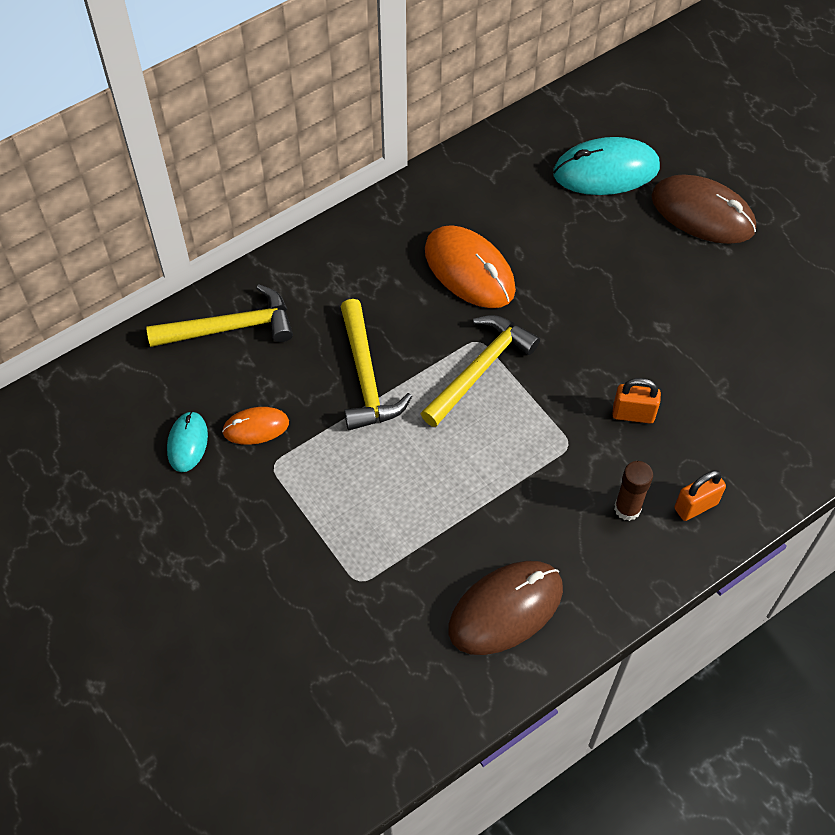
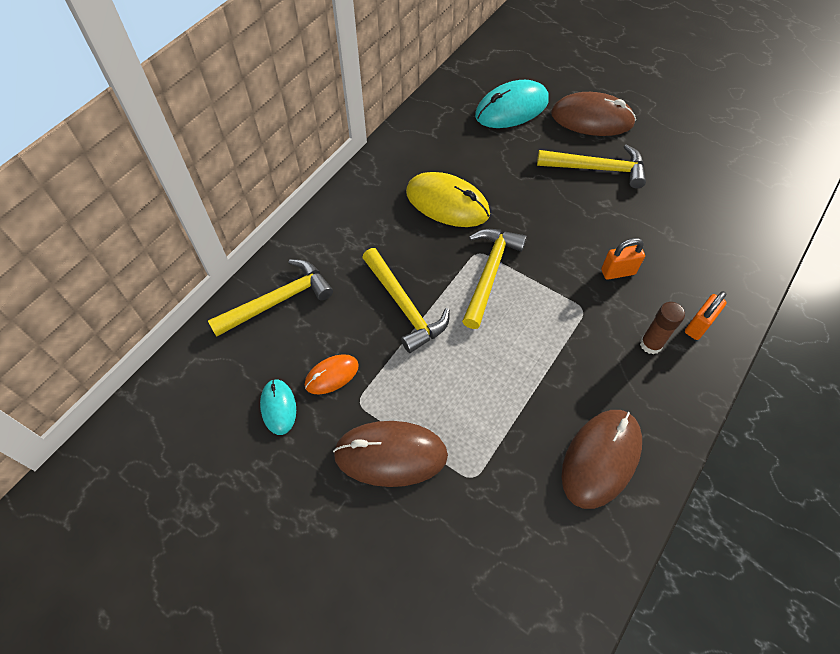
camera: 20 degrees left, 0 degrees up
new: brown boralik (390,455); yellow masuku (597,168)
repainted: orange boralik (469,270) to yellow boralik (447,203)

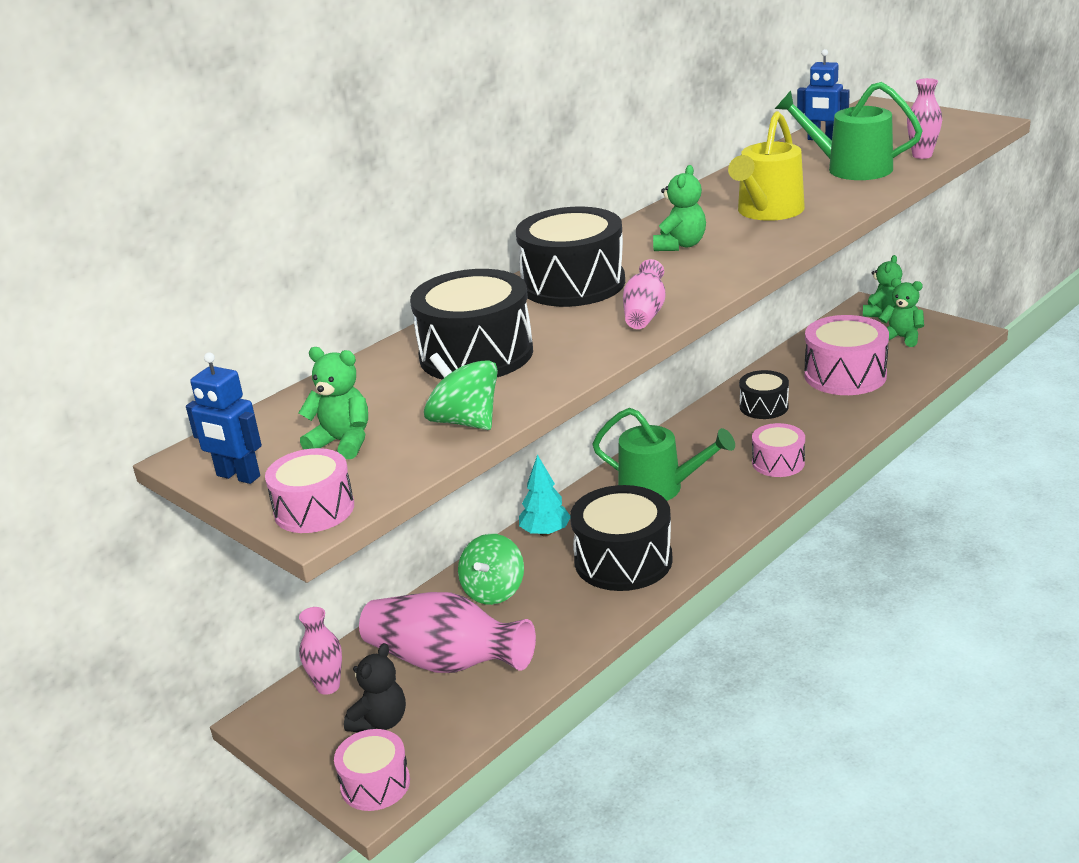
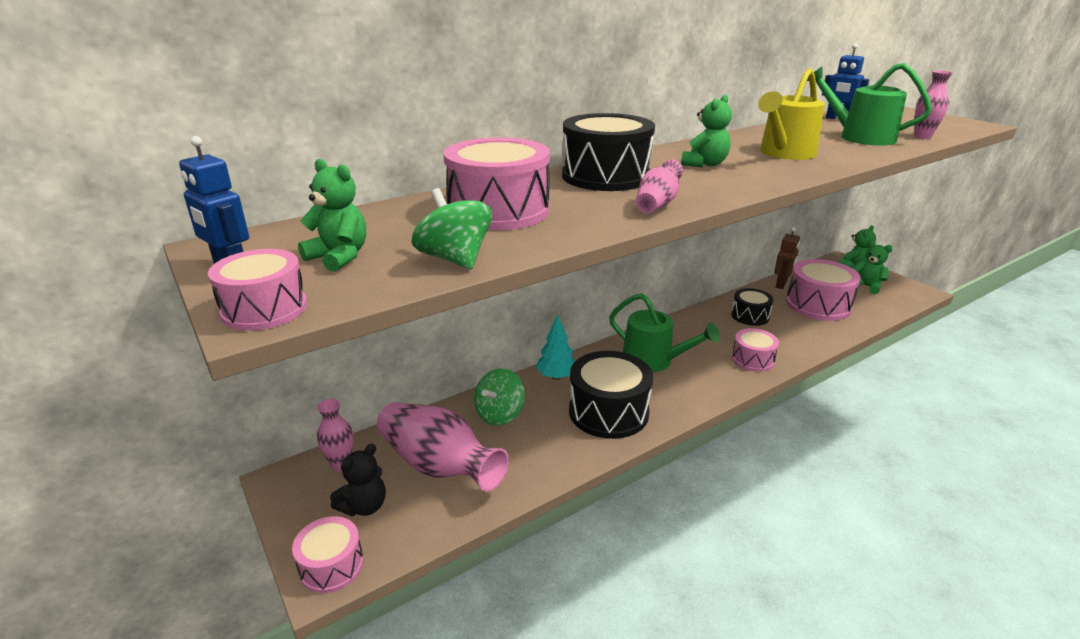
camera: 10 degrees right, 0 degrees up
new: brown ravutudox (781,284)
repainted: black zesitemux (476,354) to pink zesitemux (498,211)

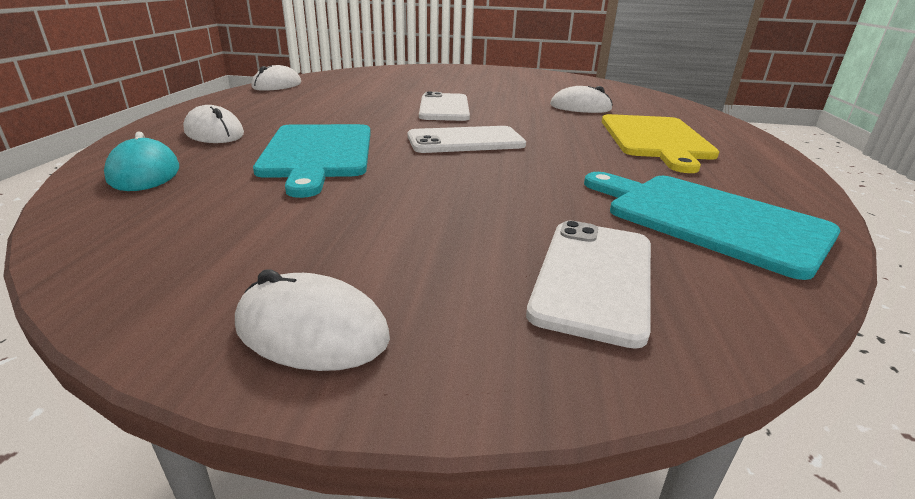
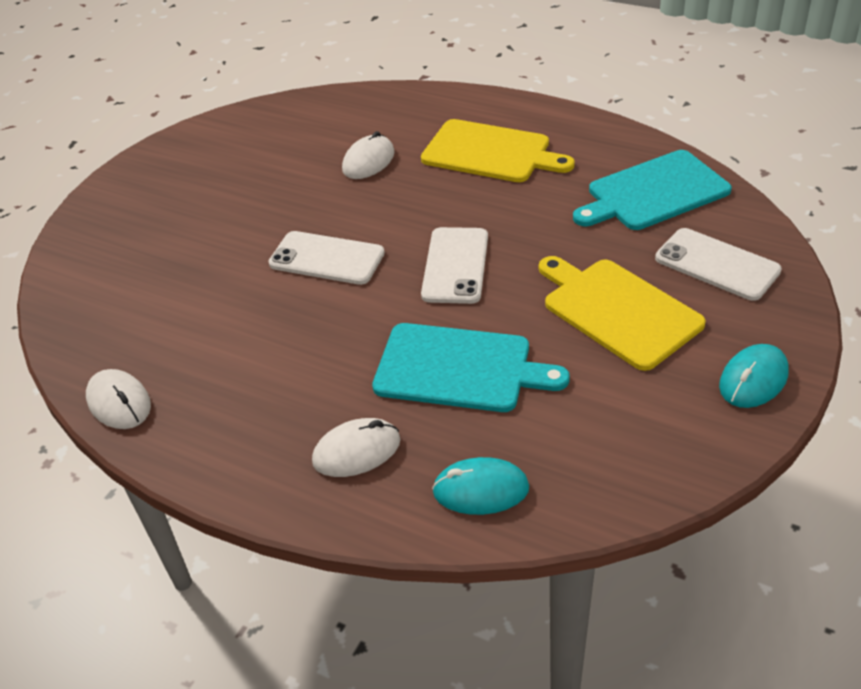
camera: 65 degrees left, 15 degrees up
new: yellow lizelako (618,310)
repainted: white boralik (312,330) to turquoise boralik (753,379)

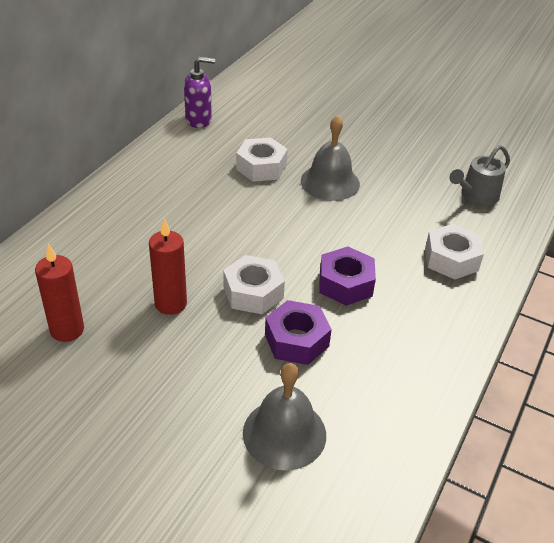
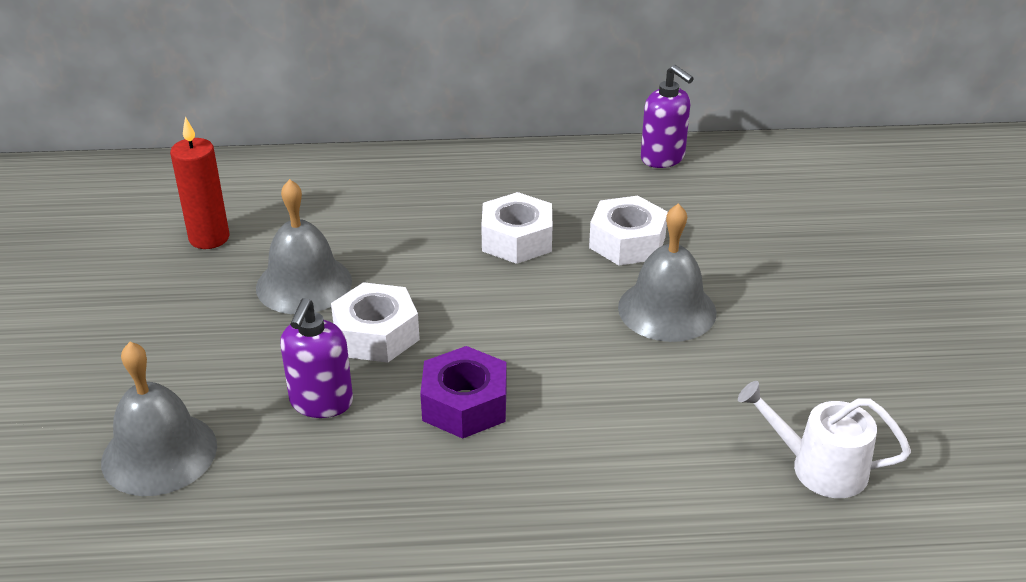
camera: 60 degrees right, 5 degrees down
shifted: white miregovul (451,259) to (517,239)
swapped: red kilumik (170,303) to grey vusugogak (304,284); purple miregovul (296,340) to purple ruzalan (321,402)
repainted: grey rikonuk (476,195) to white rikonuk (819,468)

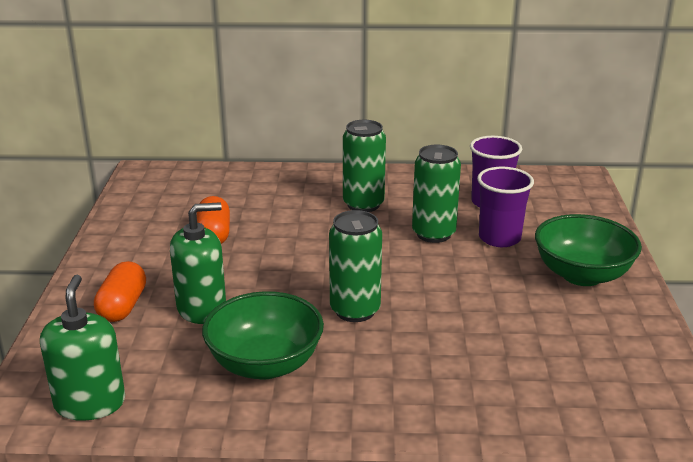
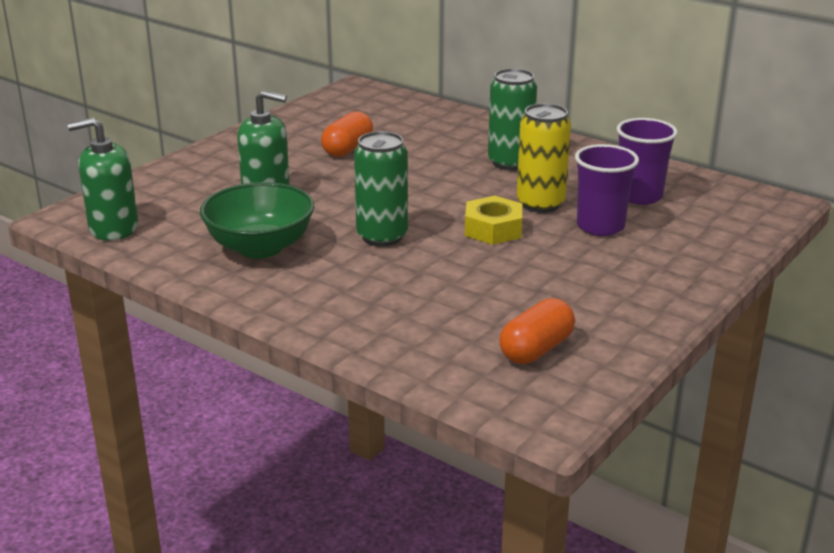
camera: 35 degrees right, 0 degrees up
gone: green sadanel (582,275)
new: yellow miregovul (493,229)
shifted: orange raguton (122,306) to (536,349)
repainted: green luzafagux (433,234) to yellow luzafagux (540,204)
rotated: green ruzalan (90,403) = (113,228) 135 degrees counterclockwise

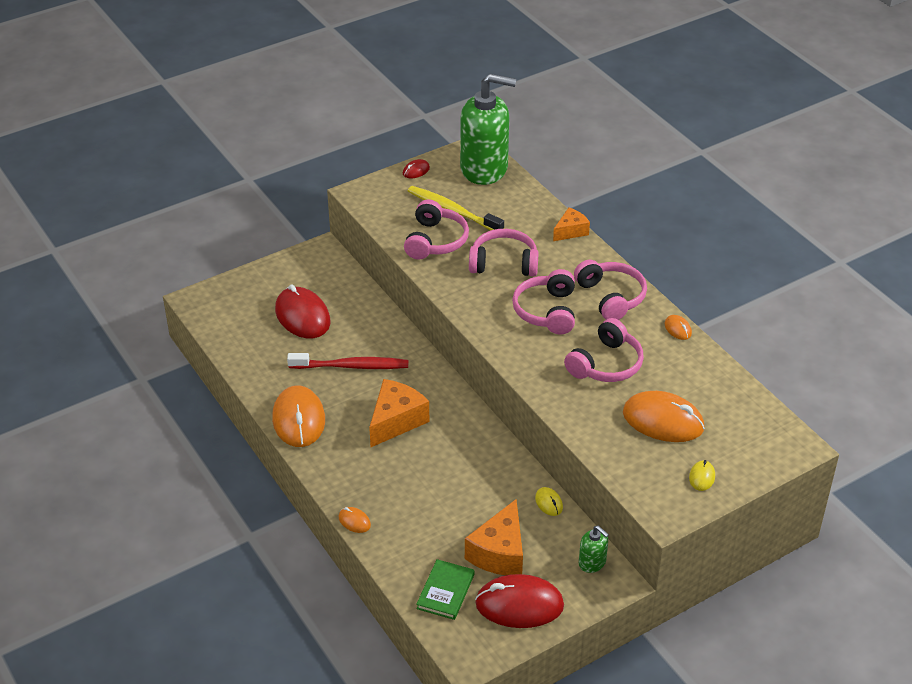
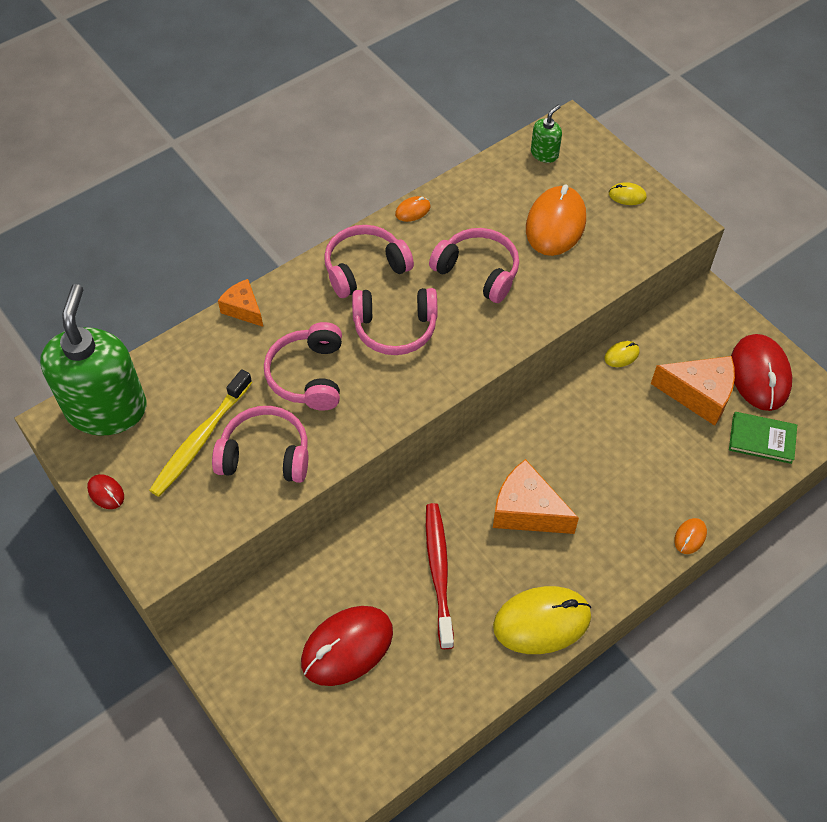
camera: 95 degrees left, 15 degrees up
shifted: green ruzalan (592,562) to (544,153)
repainted: orange boralik (298,419) to yellow boralik (542,621)

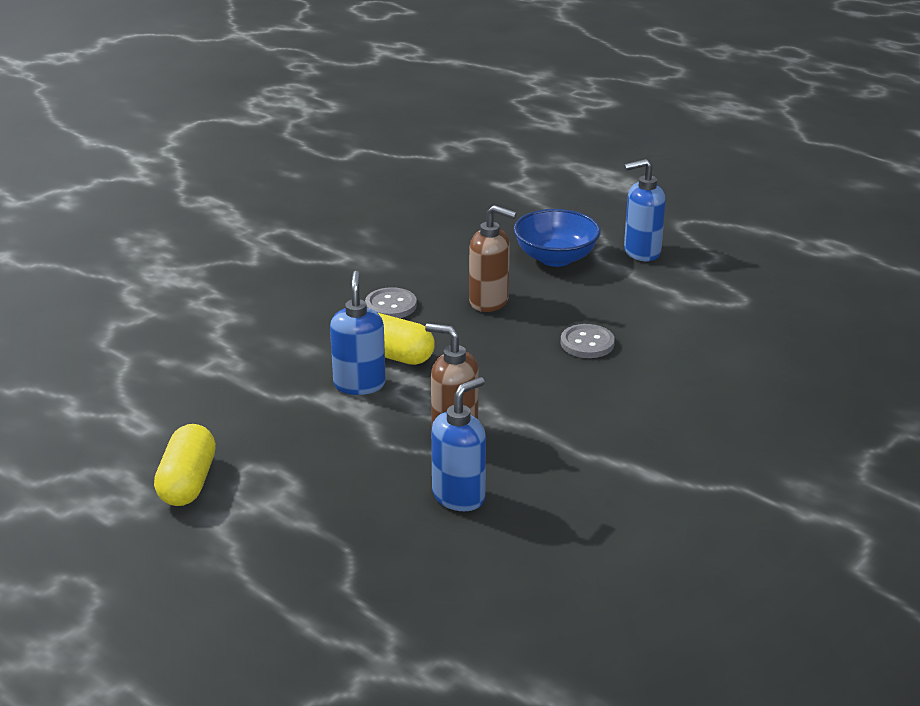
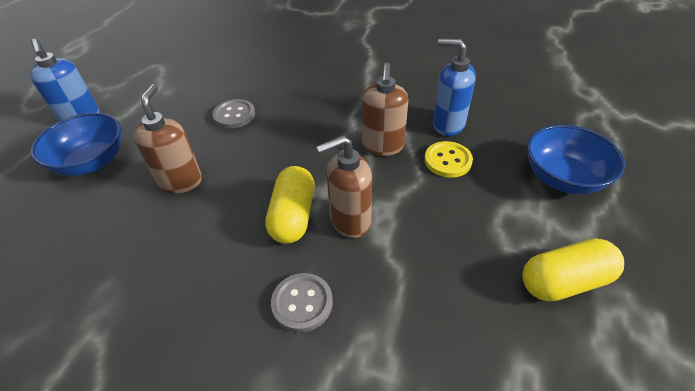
camera: 110 degrees left, 15 degrees up
new: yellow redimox (448,161); blue sadanel (562,178)
shifted: grey redimox (391,305) to (302,303)
repainted: blue ruzalan (359,384) to brown ruzalan (349,221)

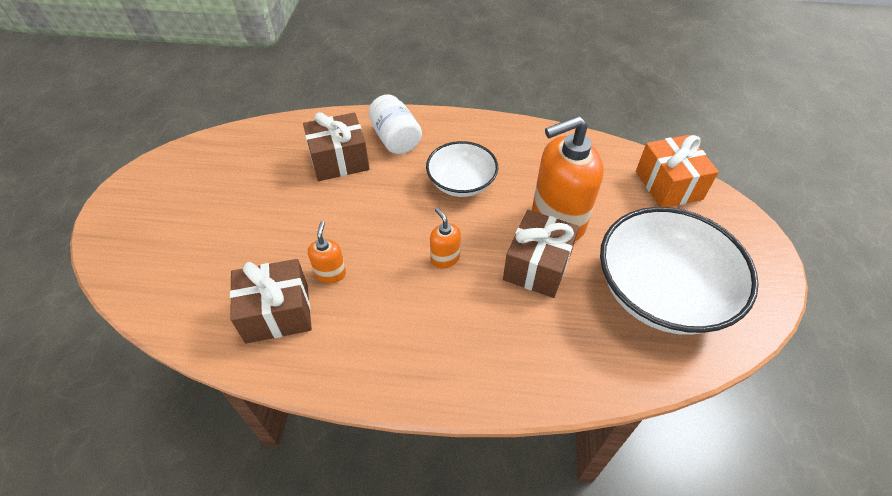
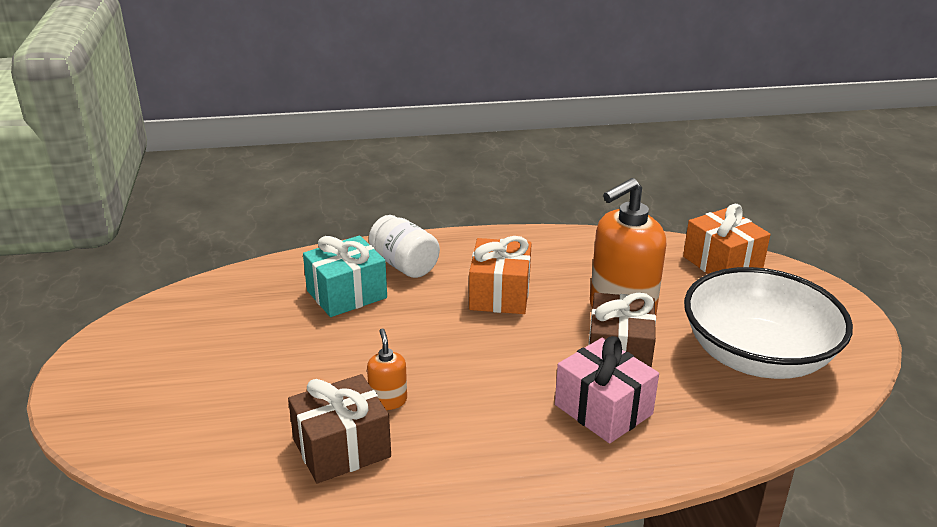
camera: 15 degrees left, 20 degrees down
gone: orange ruzalan (445,258)
new: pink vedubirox (603,409)
swapped: white sadanel (461,183) to orange vedubirox (500,294)
repainted: brown vedubirox (339,160) to turquoise vedubirox (346,294)

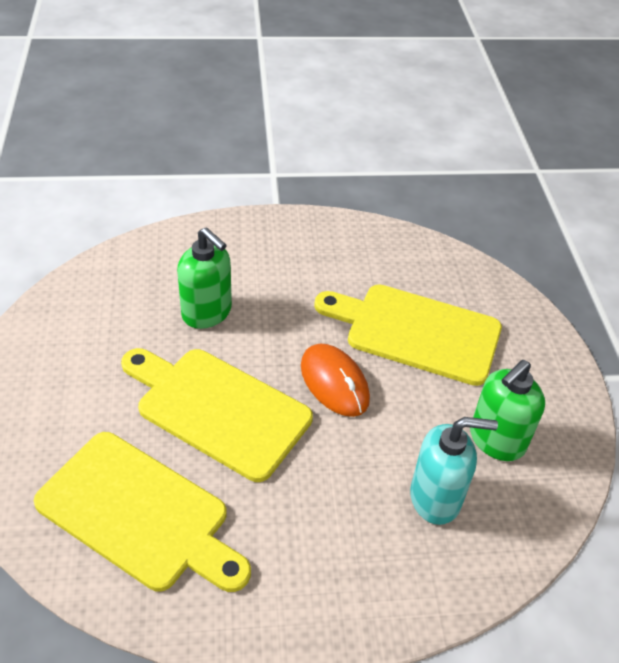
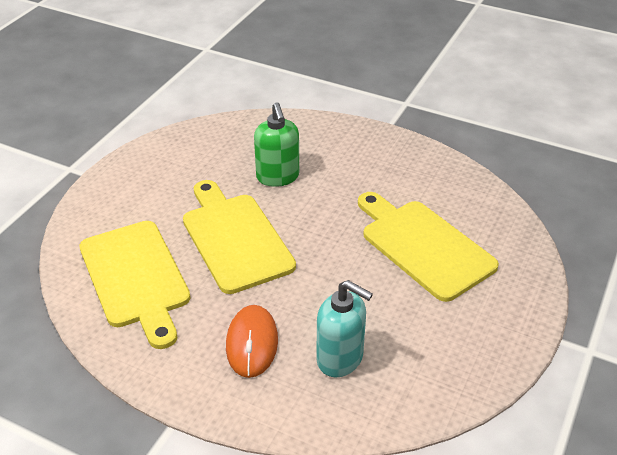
camera: 35 degrees right, 5 degrees down
gone: green ruzalan (496,440)
shifted: orange boralik (334,382) to (252,343)

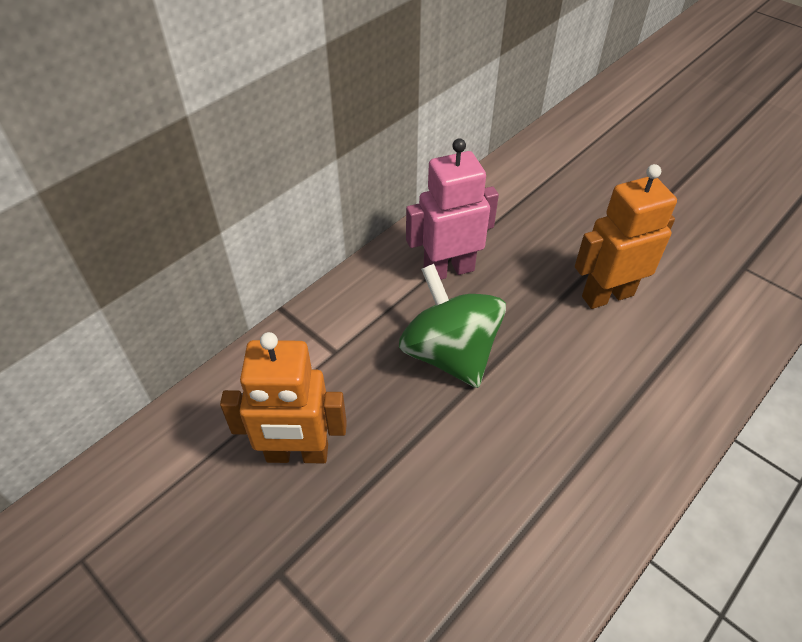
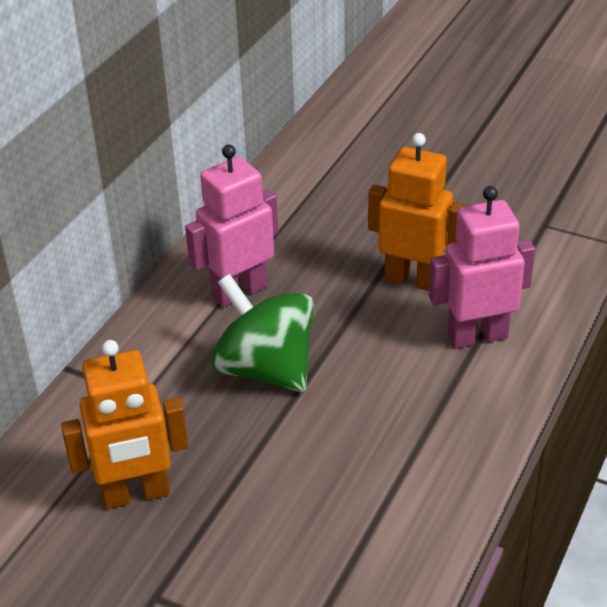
camera: 15 degrees left, 10 degrees down
new: pink ravutudox (477,336)
rotated: orange ravutudox (607,295) = (413,280) 60 degrees clockwise

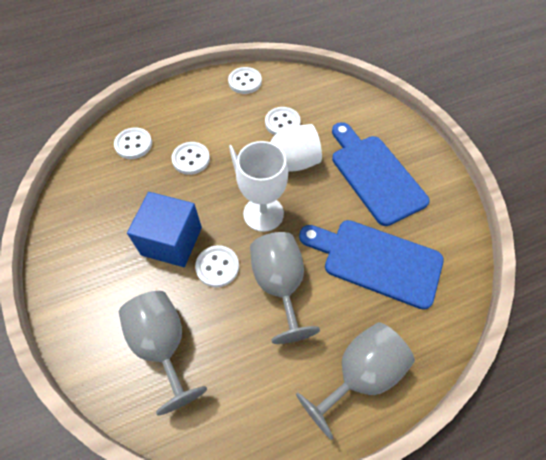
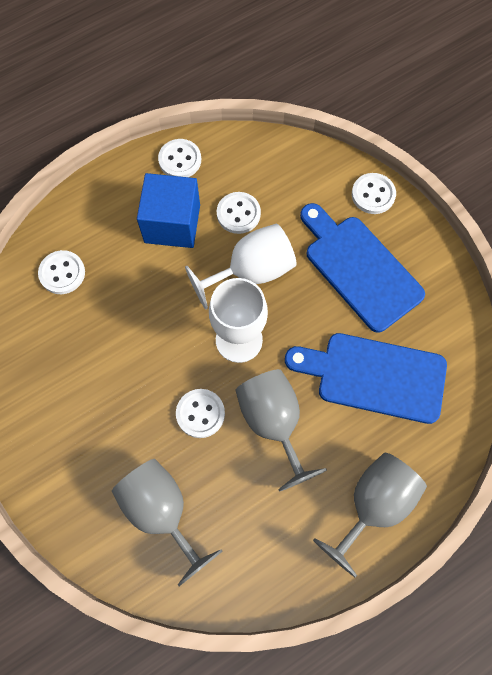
camera: 10 degrees left, 10 degrees up
shifted: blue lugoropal (172,241) to (172,223); white redimox (191,159) to (373,194)

